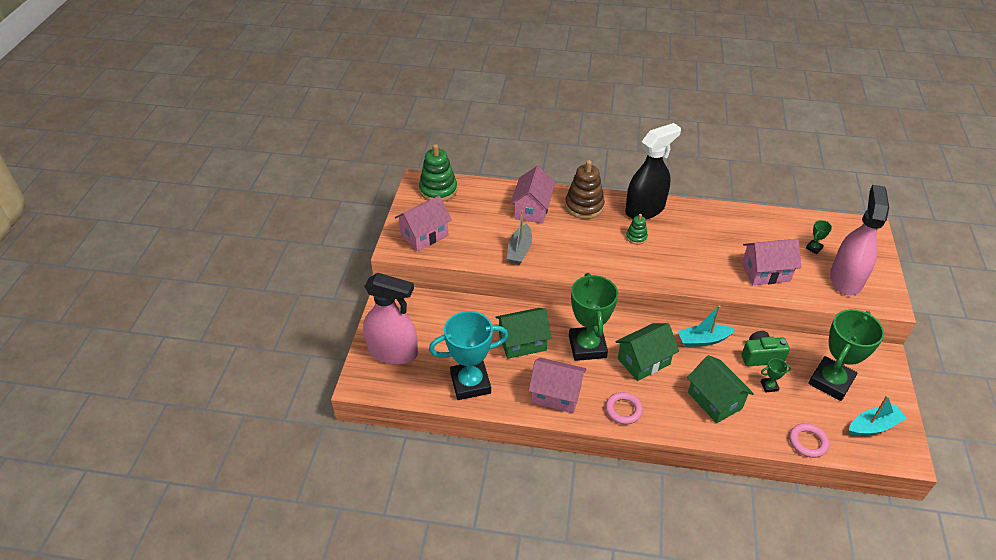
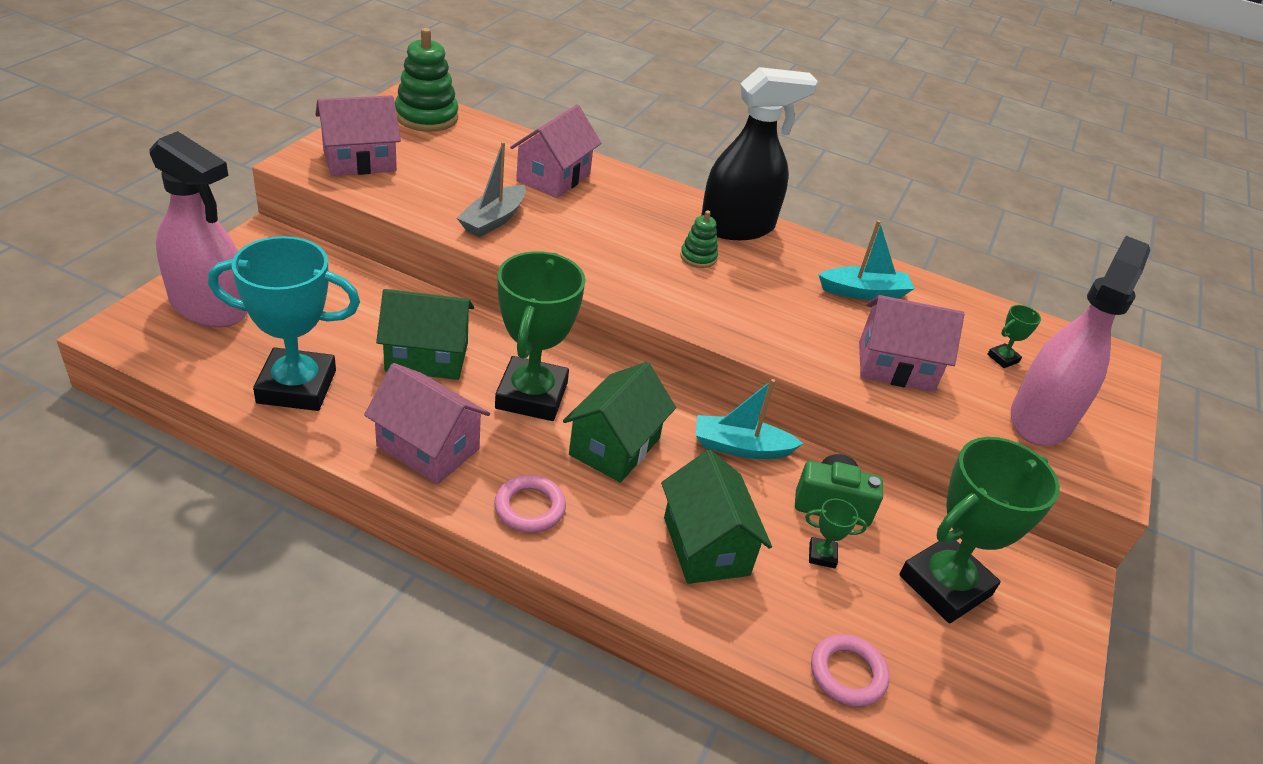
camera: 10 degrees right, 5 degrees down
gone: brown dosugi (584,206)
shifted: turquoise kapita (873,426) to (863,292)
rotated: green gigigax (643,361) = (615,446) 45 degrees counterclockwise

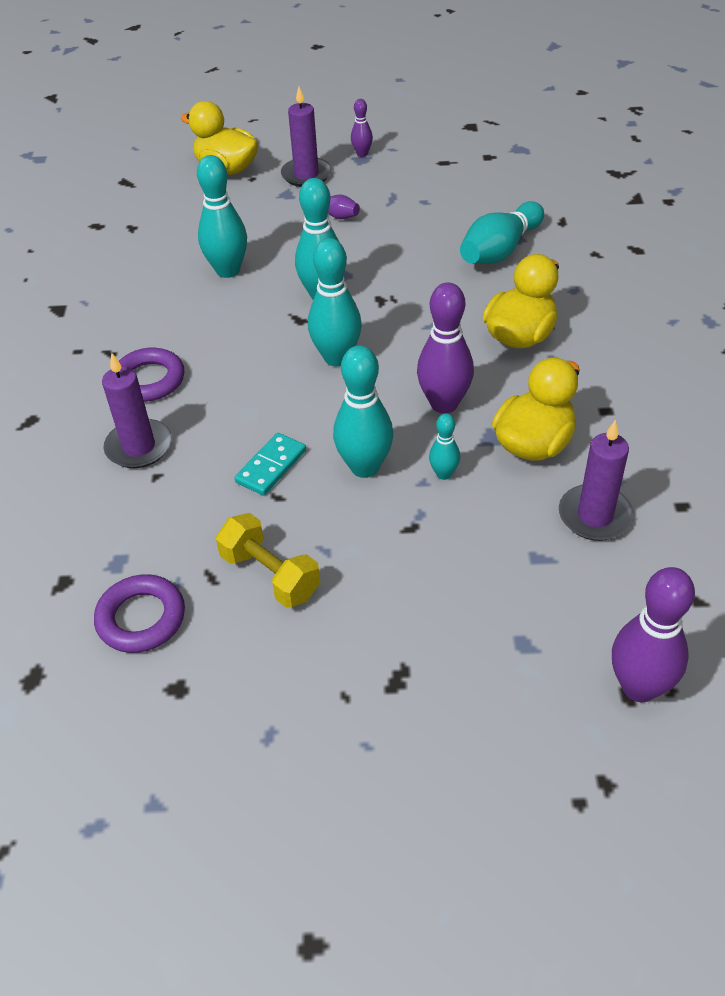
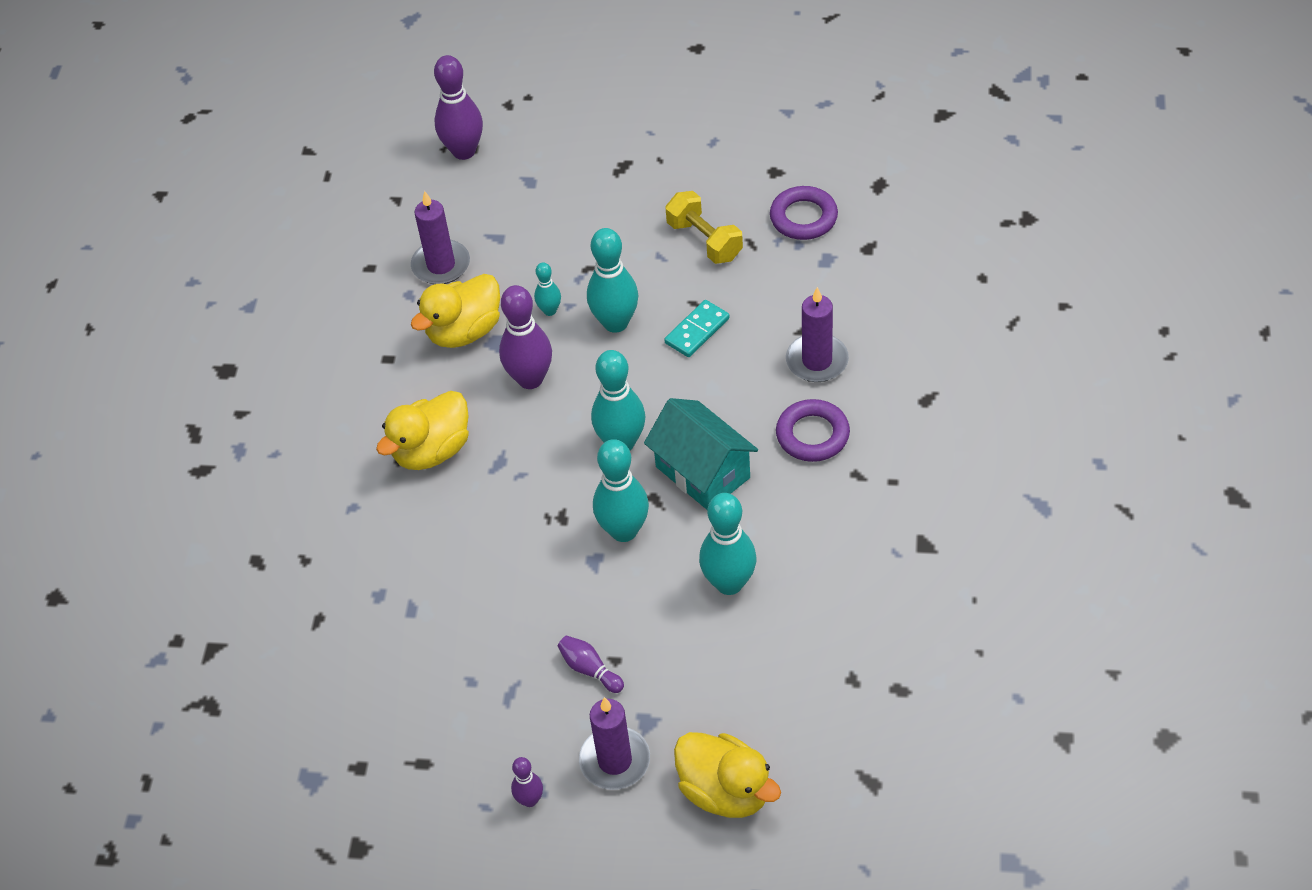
camera: 170 degrees left, 5 degrees up
gone: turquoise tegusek (500,250)
new: turquoise gigigax (702,472)

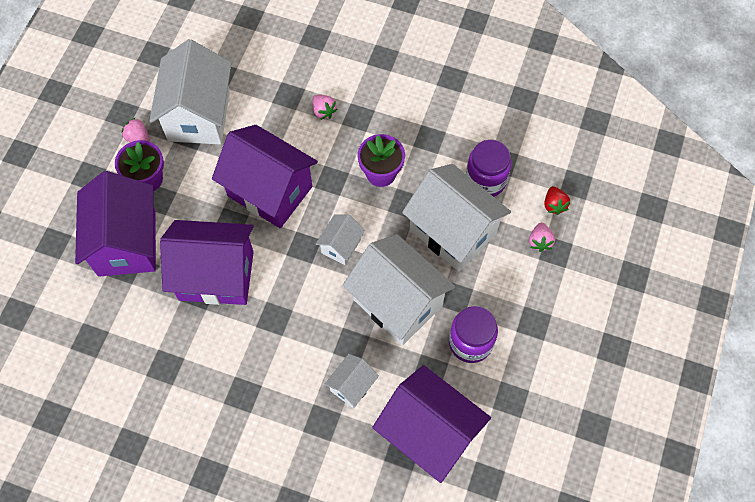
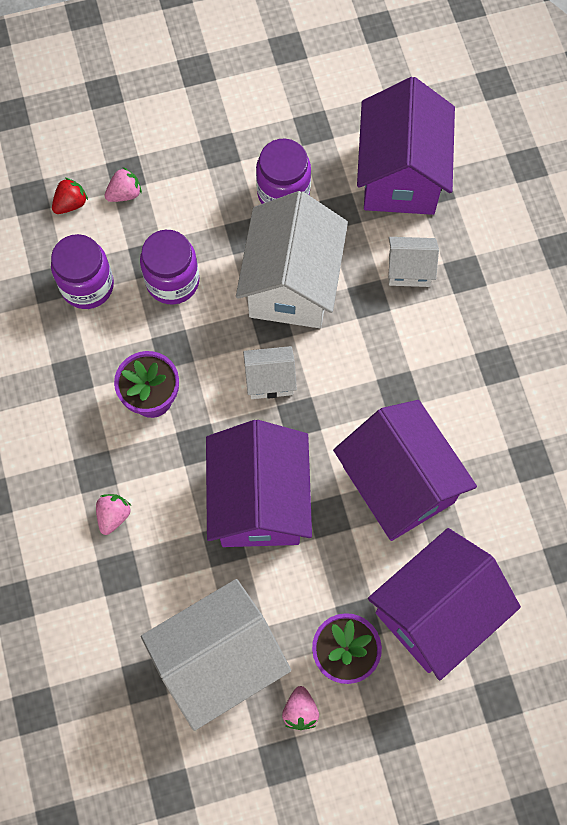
camera: 125 degrees left, 5 degrees up
swapped: white gigigax (453,231) to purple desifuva (172,281)

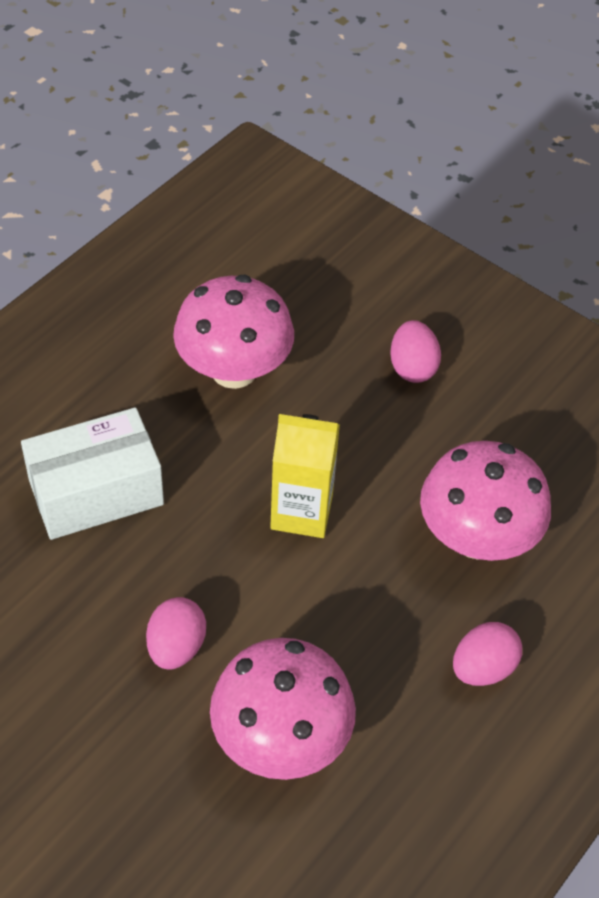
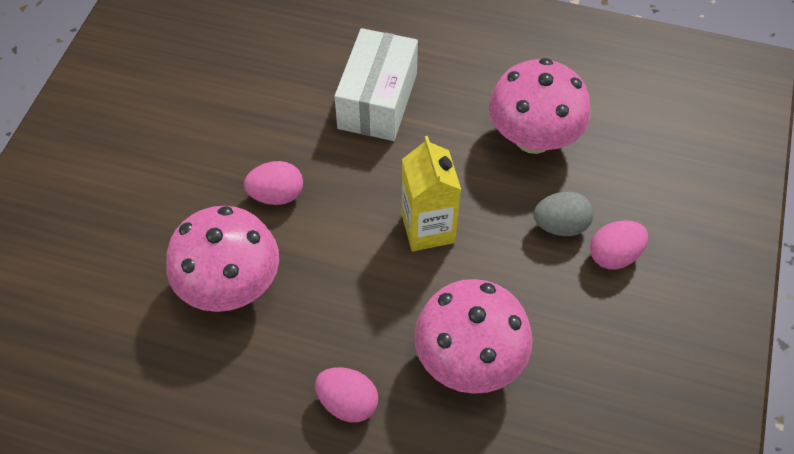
camera: 70 degrees right, 5 degrees up
new: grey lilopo (560,225)
rotated: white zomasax (96,492) = (377,101) 60 degrees clockwise

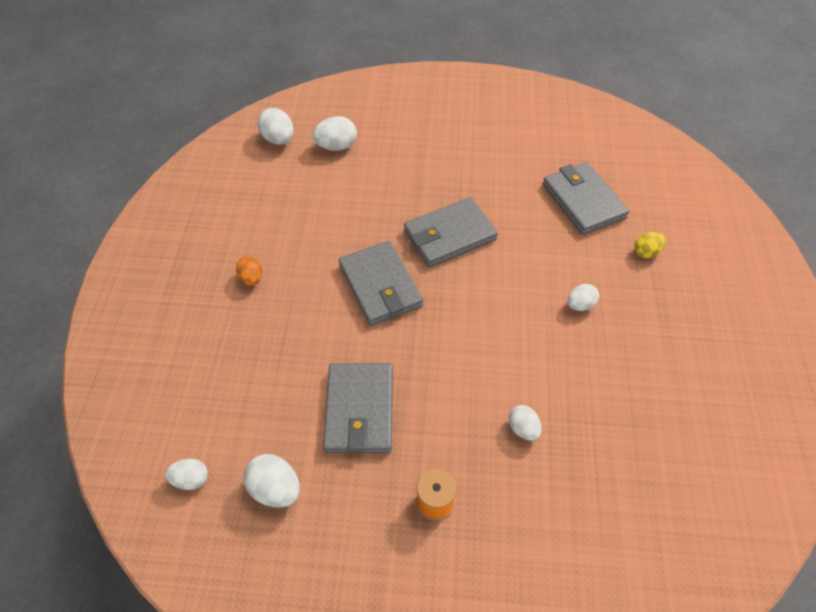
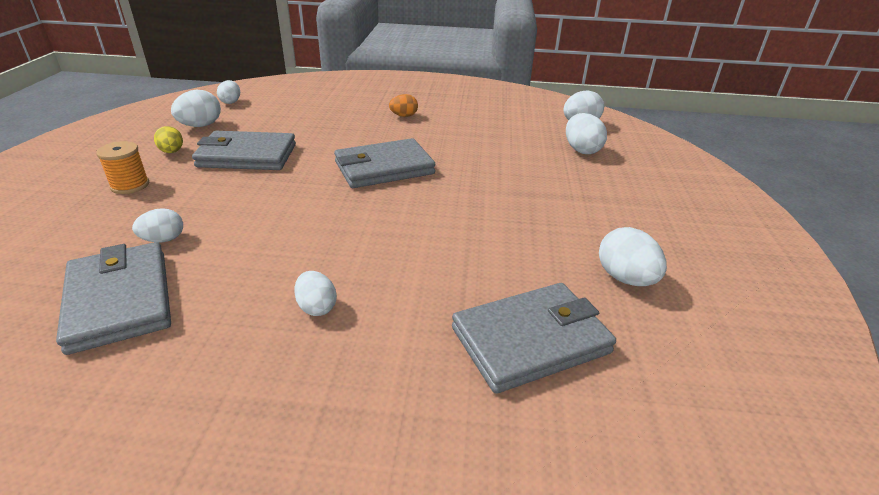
camera: 90 degrees right, 20 degrees down
new: white lilopo (625,278)
shifted: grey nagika (449,235) to (120,300); yellow lilopo (646,252) to (172,152)

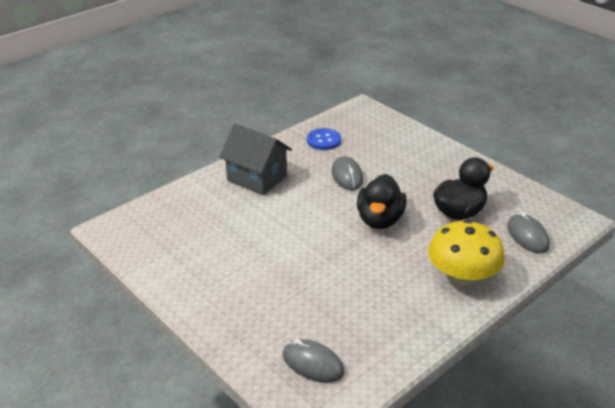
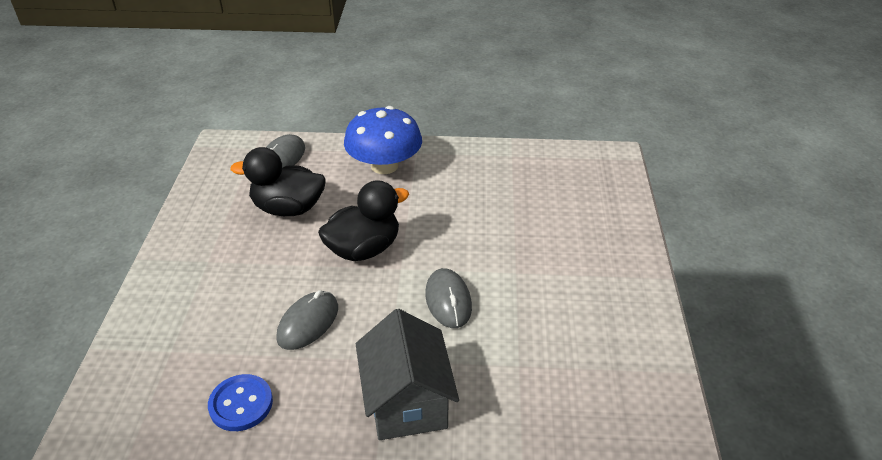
camera: 135 degrees left, 5 degrees up
shifted: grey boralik (313,364) to (448,301)
repainted: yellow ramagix (462,276) to blue ramagix (384,165)

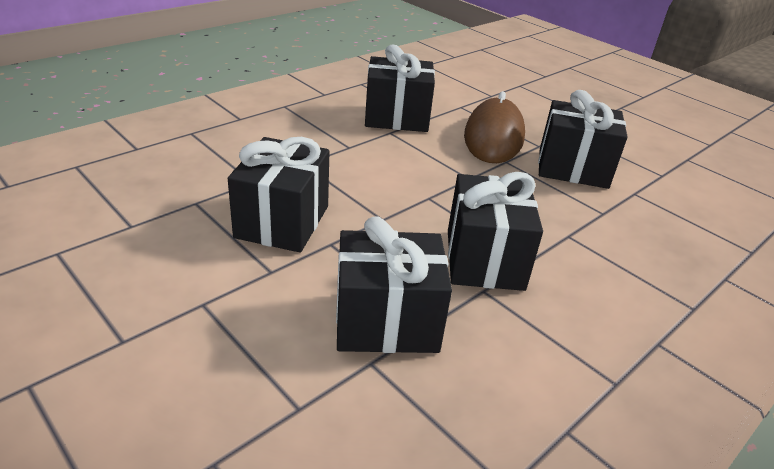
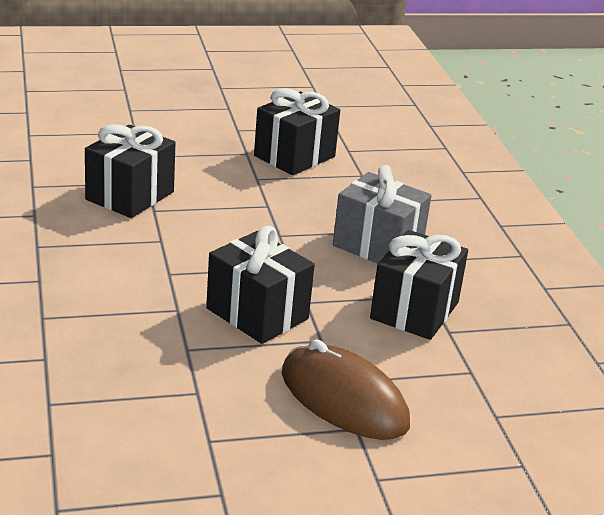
camera: 60 degrees left, 5 degrees down
shifted: brown boralik (493,137) to (344,399)
repainted: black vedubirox (484,259) to grey vedubirox (378,246)

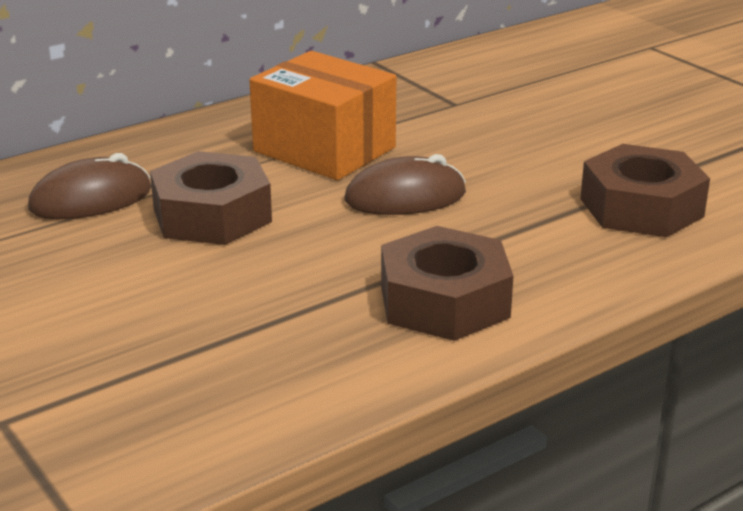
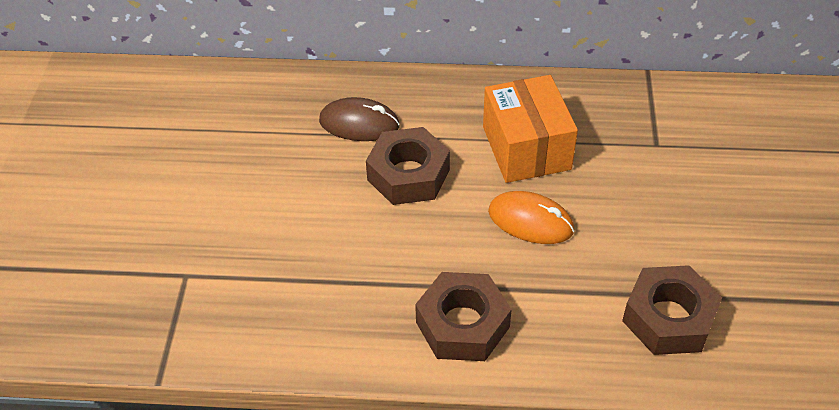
camera: 40 degrees right, 20 degrees up
repainted: brown boralik (405,197) to orange boralik (530,221)

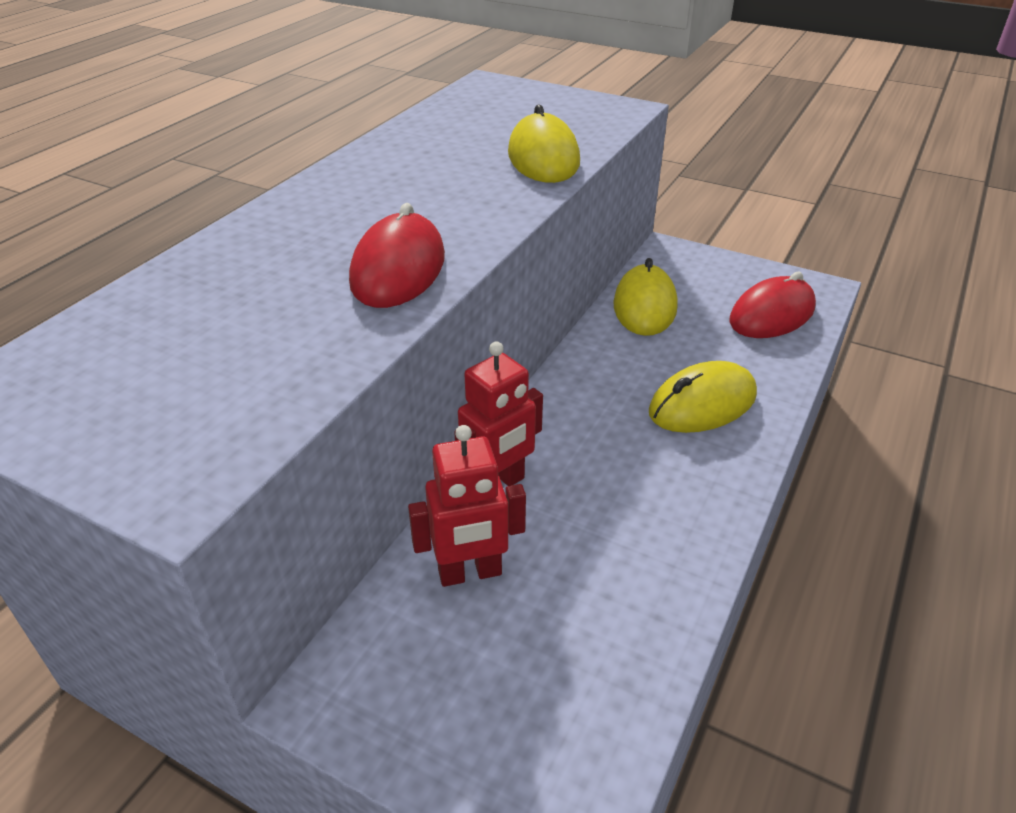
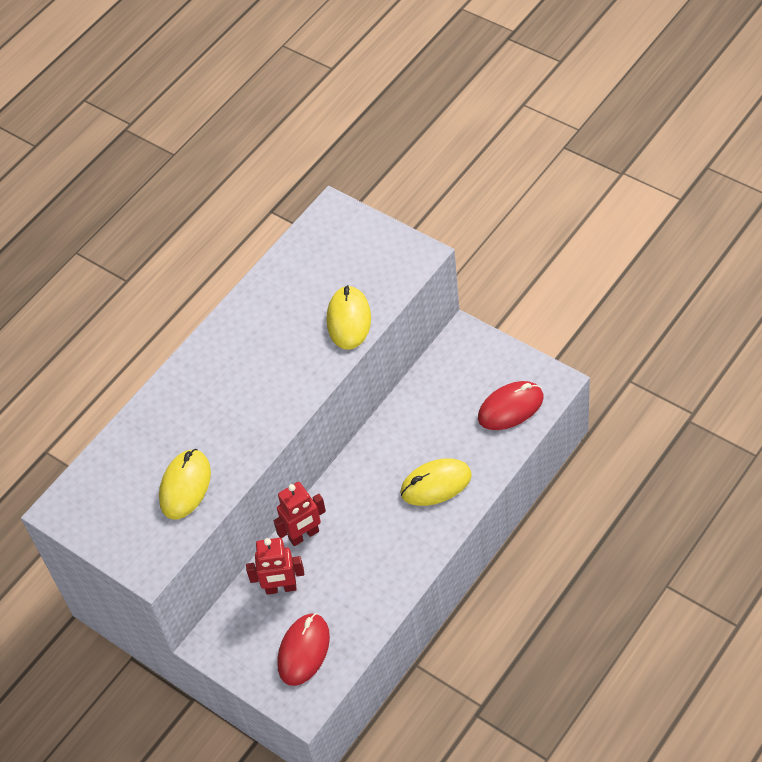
camera: 15 degrees right, 15 degrees up
shifted: red boralik (398,269) to (304,651); yellow boralik (645,306) to (185,486)

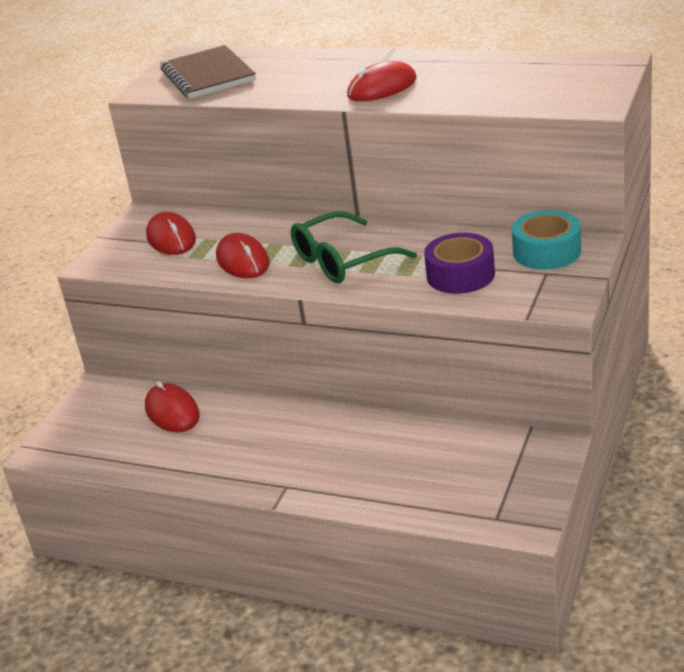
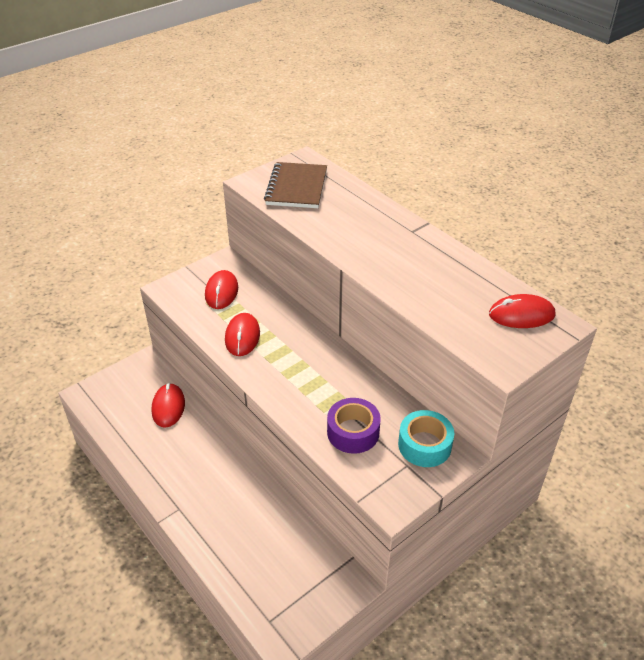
camera: 25 degrees right, 10 degrees up
gone: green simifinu (342,261)
shifted: red boralik (382,87) to (521,315)

